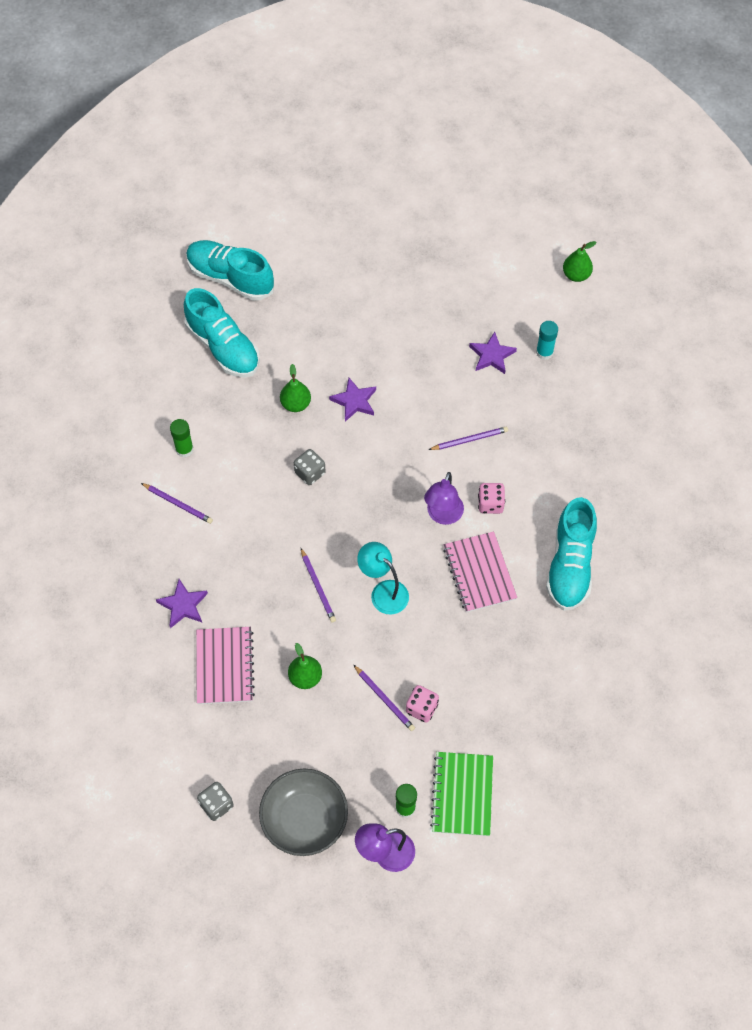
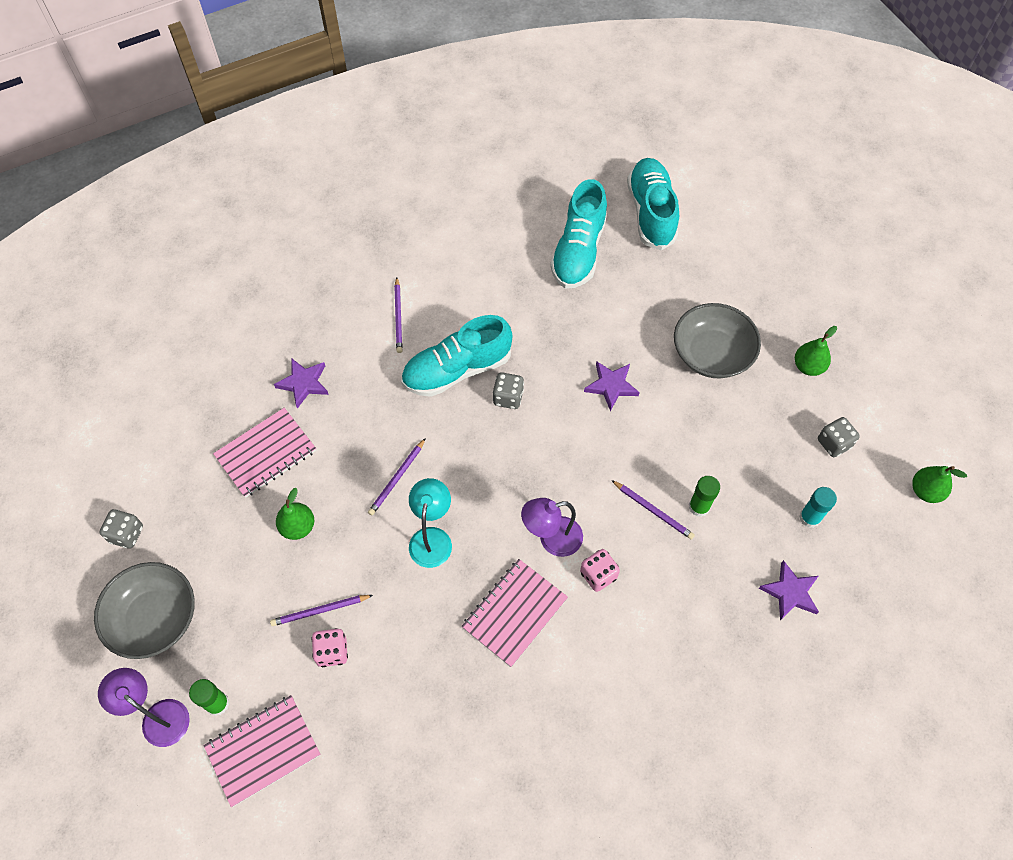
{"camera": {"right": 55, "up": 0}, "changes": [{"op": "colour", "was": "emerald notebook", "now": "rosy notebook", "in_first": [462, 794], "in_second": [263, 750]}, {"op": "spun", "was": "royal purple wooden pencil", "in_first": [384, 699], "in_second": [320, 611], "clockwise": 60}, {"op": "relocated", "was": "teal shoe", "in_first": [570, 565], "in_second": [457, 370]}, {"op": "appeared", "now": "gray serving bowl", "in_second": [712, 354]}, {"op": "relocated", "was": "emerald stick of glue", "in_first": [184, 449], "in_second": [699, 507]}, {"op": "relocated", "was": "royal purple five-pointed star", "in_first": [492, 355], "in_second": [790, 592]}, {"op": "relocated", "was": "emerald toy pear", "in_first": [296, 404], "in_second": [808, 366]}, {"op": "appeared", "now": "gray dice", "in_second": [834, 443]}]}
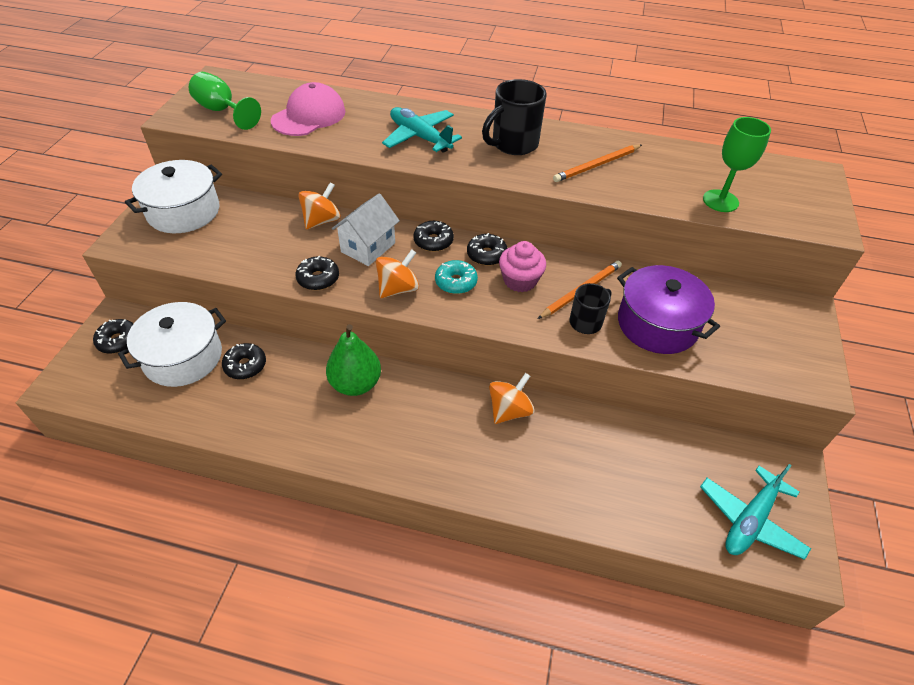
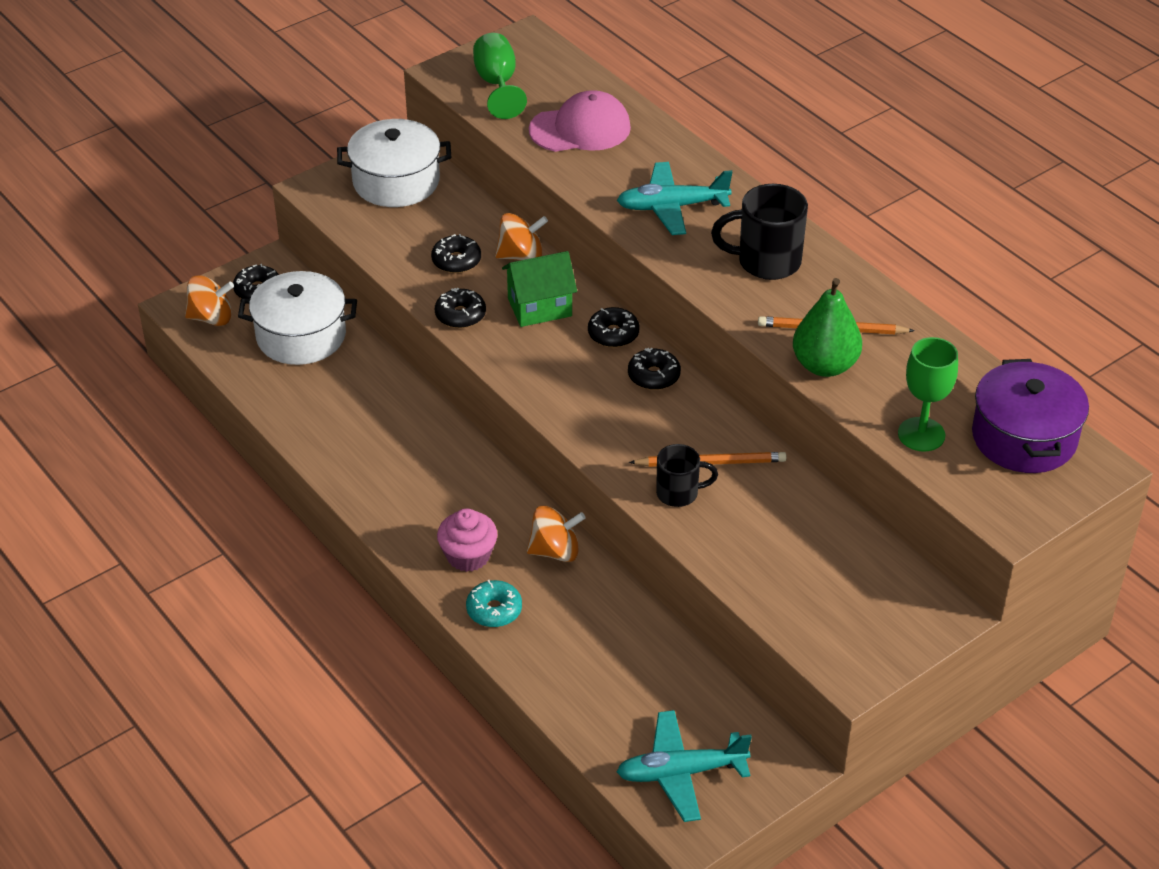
{"camera": {"right": 40, "up": -5}, "changes": [{"op": "relocated", "was": "orange toy top", "in_first": [398, 289], "in_second": [211, 318]}, {"op": "relocated", "was": "ebony doughnut", "in_first": [245, 365], "in_second": [456, 261]}, {"op": "relocated", "was": "rosy muffin", "in_first": [520, 280], "in_second": [468, 556]}, {"op": "relocated", "was": "teal doughnut", "in_first": [456, 282], "in_second": [494, 610]}, {"op": "colour", "was": "white house", "now": "emerald house", "in_first": [368, 247], "in_second": [539, 307]}, {"op": "spun", "was": "teal aeroplane", "in_first": [420, 137], "in_second": [672, 207], "clockwise": -90}, {"op": "relocated", "was": "emerald toy pear", "in_first": [355, 384], "in_second": [824, 365]}, {"op": "relocated", "was": "royal purple pot", "in_first": [657, 324], "in_second": [1024, 437]}]}
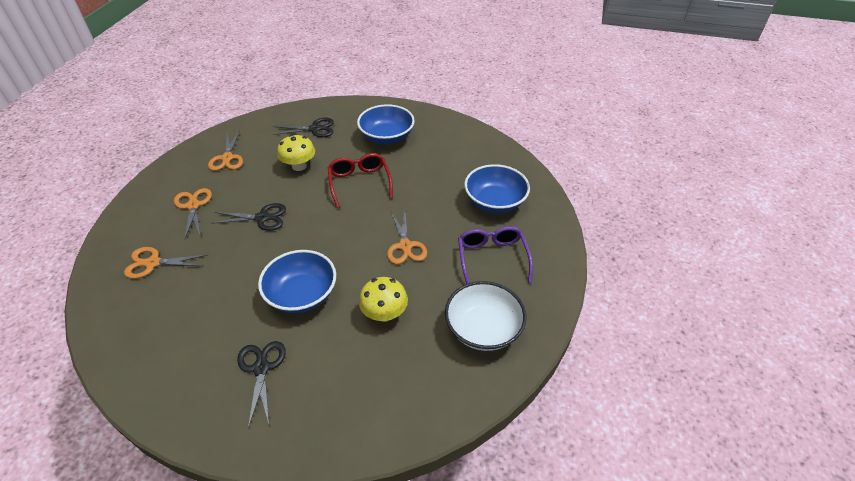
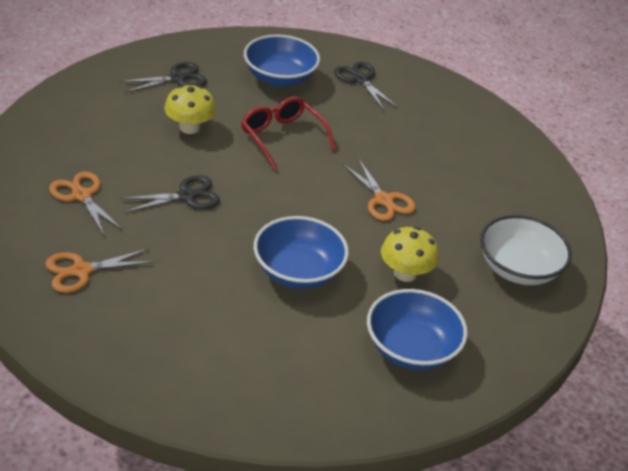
{"camera": {"right": -25, "up": -5}, "changes": [{"op": "relocated", "was": "ebony pair of scissors", "in_first": [261, 368], "in_second": [360, 80]}, {"op": "relocated", "was": "royal blue serving bowl", "in_first": [495, 202], "in_second": [411, 349]}, {"op": "missing", "was": "orange pair of scissors", "in_first": [227, 158]}, {"op": "missing", "was": "royal purple spectacles", "in_first": [492, 259]}]}
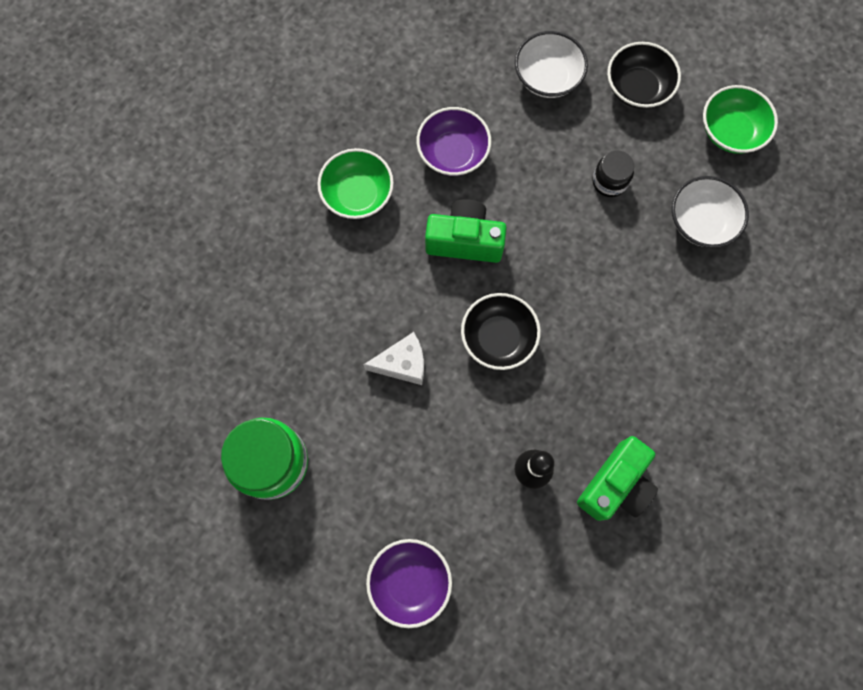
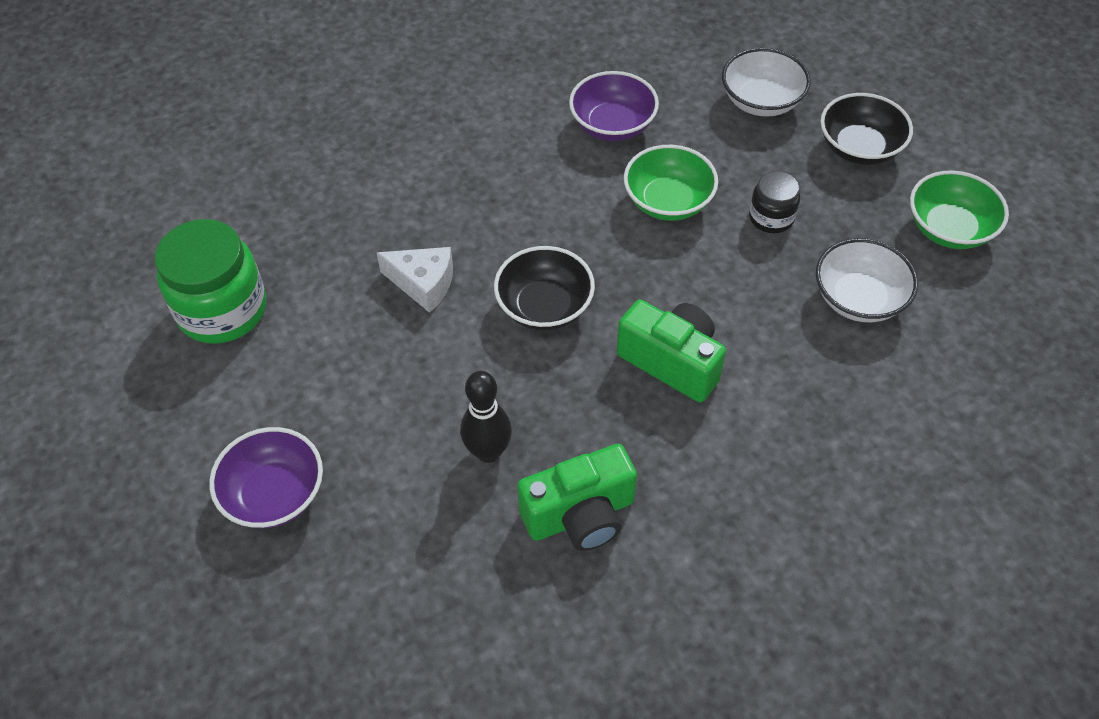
{"camera": {"right": 30, "up": -20}, "changes": [{"op": "relocated", "was": "emerald photo camera", "in_first": [465, 240], "in_second": [672, 362]}, {"op": "relocated", "was": "emerald serving bowl", "in_first": [357, 194], "in_second": [668, 201]}]}
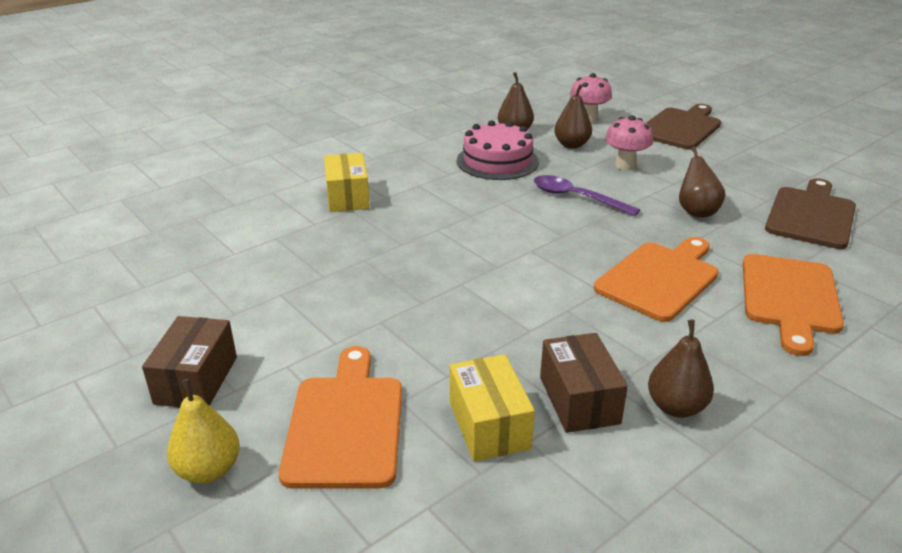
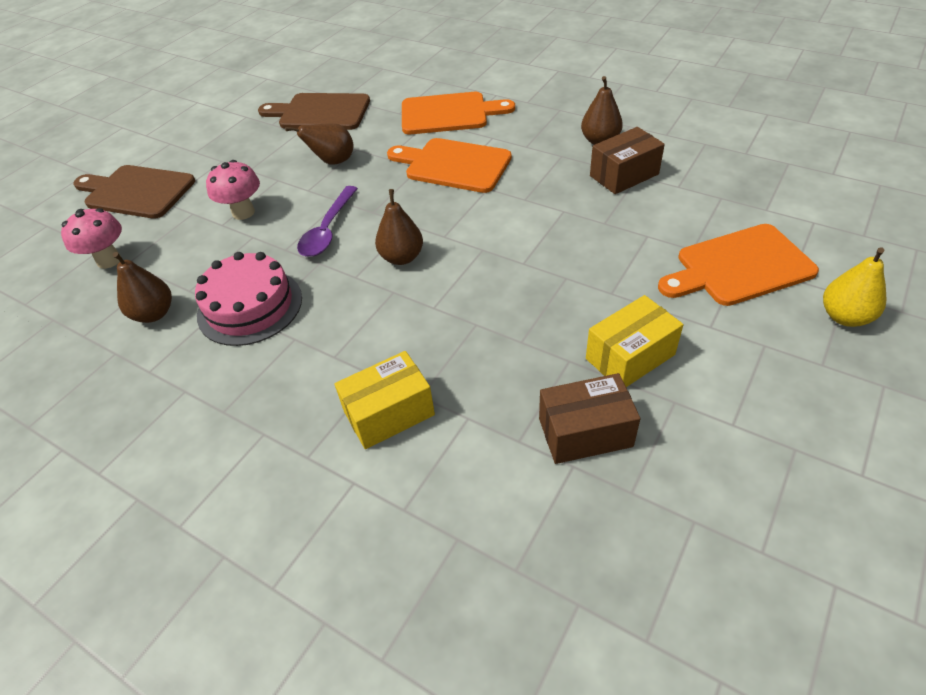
{"camera": {"right": -105, "up": 15}, "changes": [{"op": "relocated", "was": "dark brown toy pear", "in_first": [571, 145], "in_second": [402, 257]}, {"op": "relocated", "was": "dark brown package", "in_first": [196, 380], "in_second": [585, 432]}, {"op": "relocated", "was": "yellow package", "in_first": [489, 425], "in_second": [630, 357]}]}
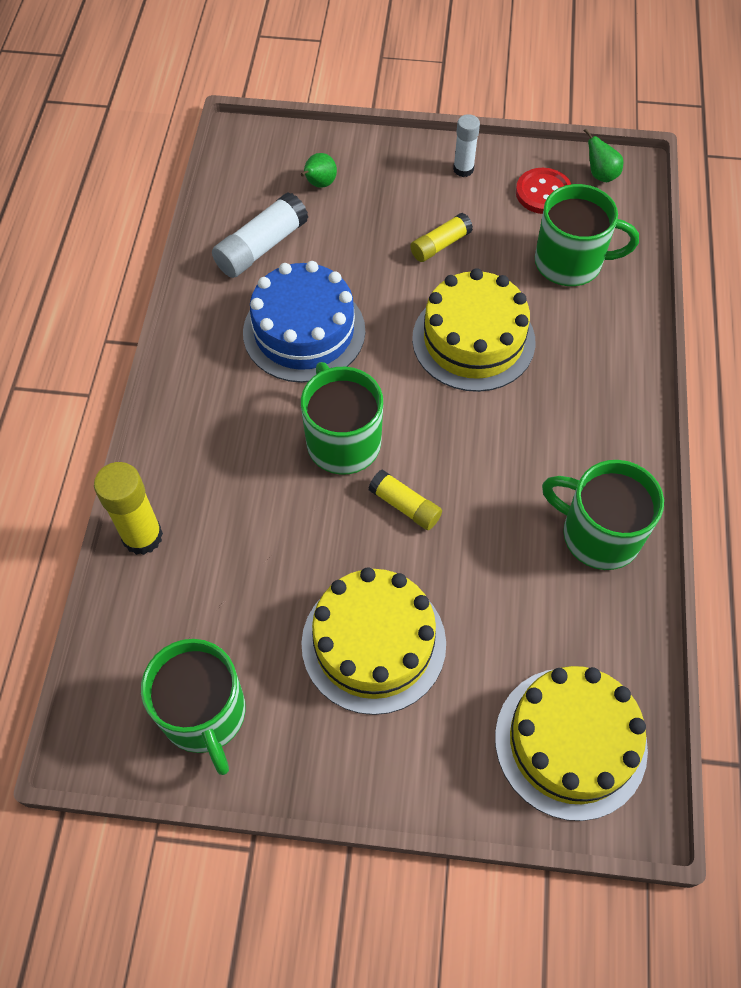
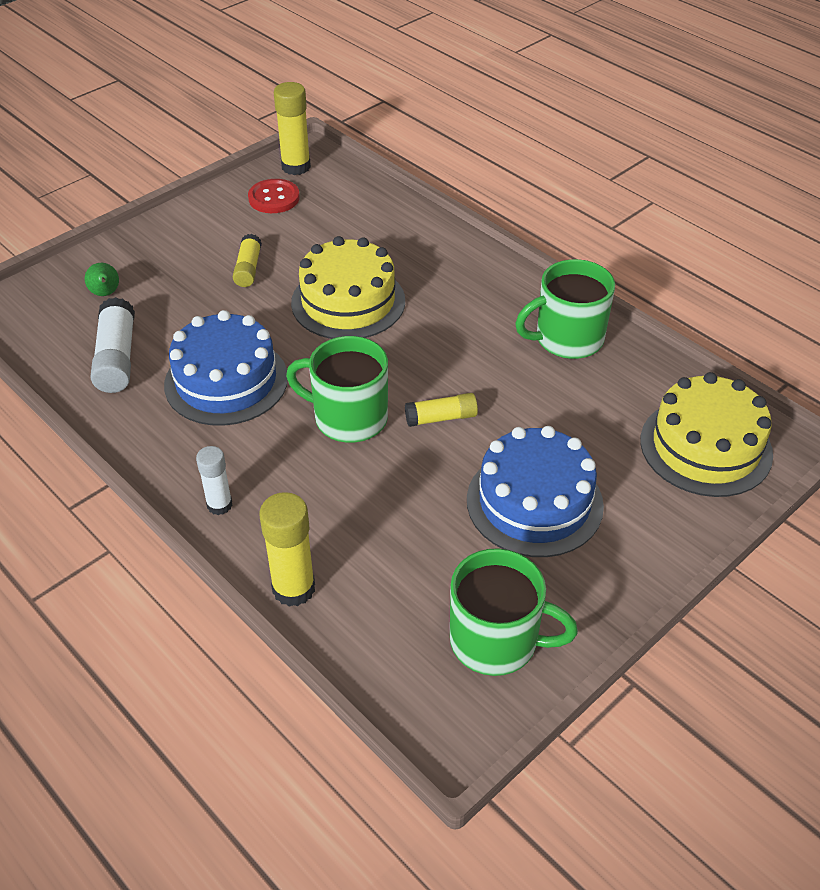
{"camera": {"right": -50, "up": -15}, "changes": [{"op": "relocated", "was": "white stick of glue", "in_first": [463, 169], "in_second": [219, 505]}, {"op": "exchanged", "was": "emerald toy pear", "now": "yellow stick of glue", "in_first": [600, 175], "in_second": [296, 167]}, {"op": "colour", "was": "yellow layer cake", "now": "royal blue layer cake", "in_first": [373, 643], "in_second": [534, 502]}, {"op": "missing", "was": "emerald tea mug", "in_first": [570, 262]}]}
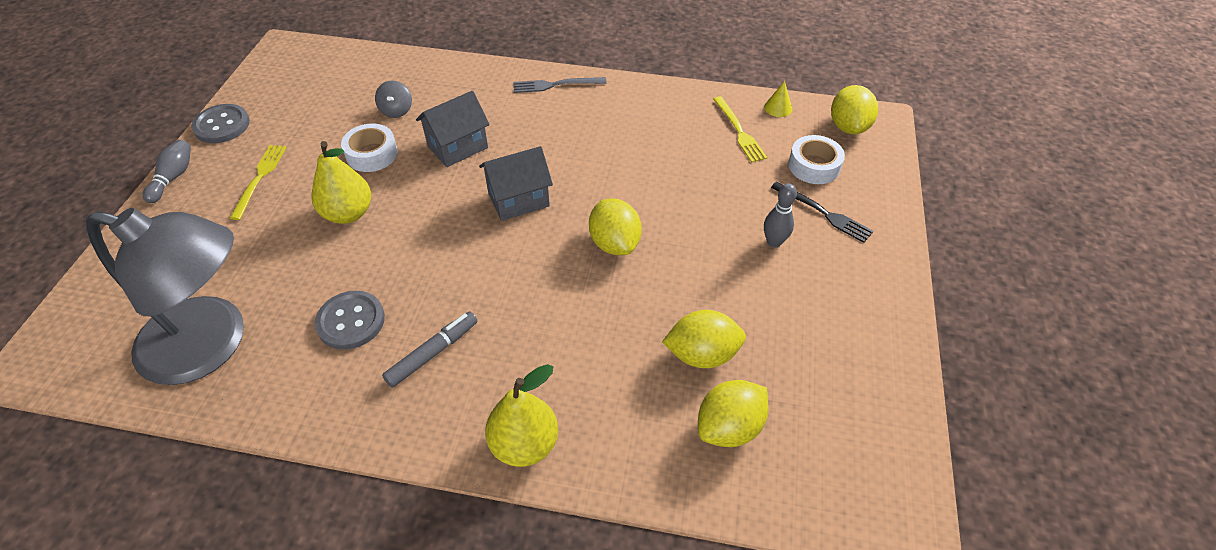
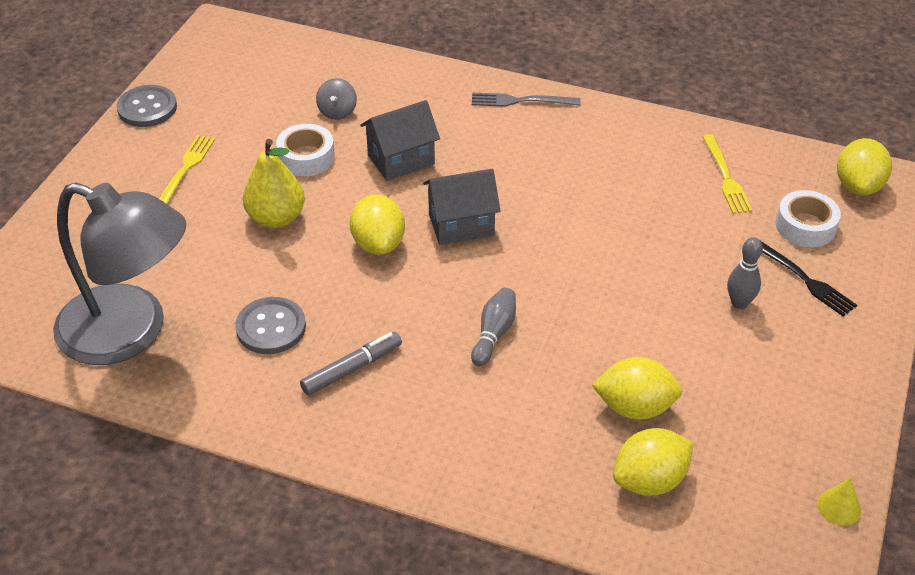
{"camera": {"right": 10, "up": -5}, "changes": [{"op": "relocated", "was": "yellow citrus fruit", "in_first": [614, 243], "in_second": [378, 244]}, {"op": "relocated", "was": "gray bowling pin", "in_first": [173, 177], "in_second": [494, 334]}, {"op": "relocated", "was": "yellow cone", "in_first": [778, 108], "in_second": [839, 507]}, {"op": "missing", "was": "yellow toy pear", "in_first": [524, 444]}]}
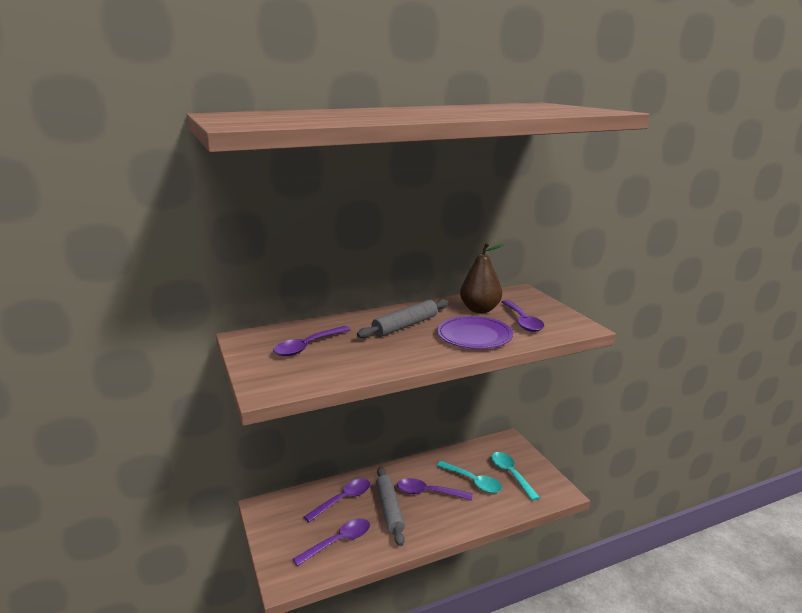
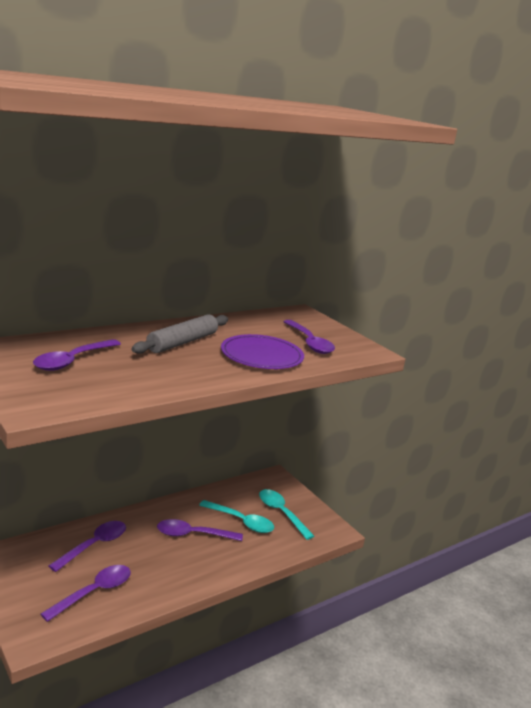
{"camera": {"right": -15, "up": 0}, "changes": [{"op": "missing", "was": "gray rolling pin", "in_first": [389, 509]}, {"op": "missing", "was": "dark brown toy pear", "in_first": [480, 309]}]}
